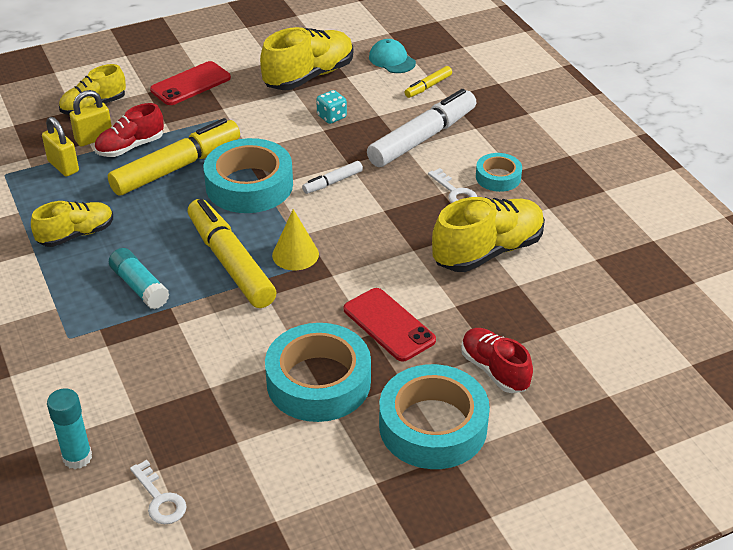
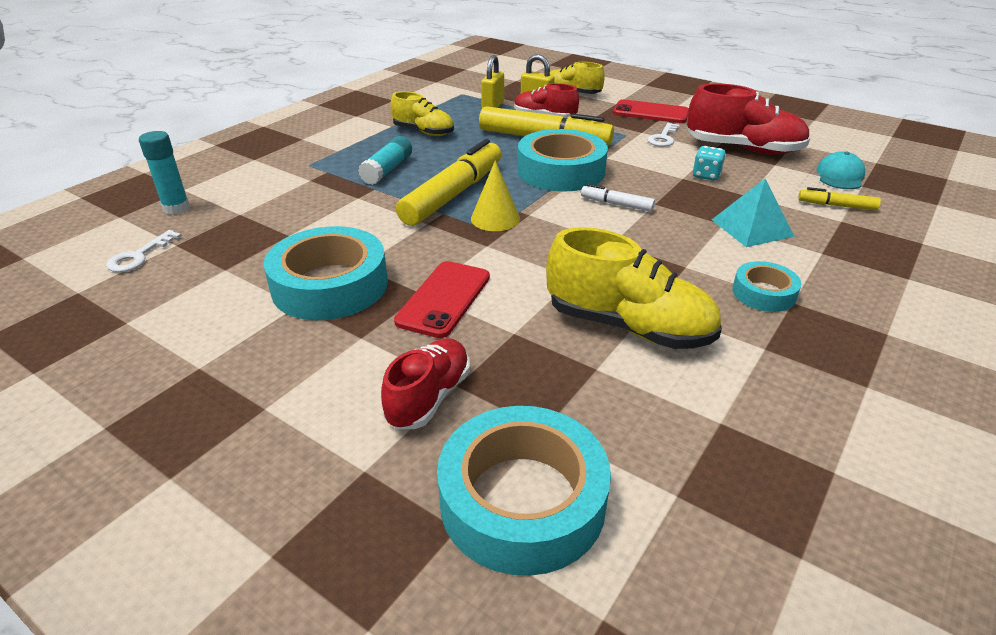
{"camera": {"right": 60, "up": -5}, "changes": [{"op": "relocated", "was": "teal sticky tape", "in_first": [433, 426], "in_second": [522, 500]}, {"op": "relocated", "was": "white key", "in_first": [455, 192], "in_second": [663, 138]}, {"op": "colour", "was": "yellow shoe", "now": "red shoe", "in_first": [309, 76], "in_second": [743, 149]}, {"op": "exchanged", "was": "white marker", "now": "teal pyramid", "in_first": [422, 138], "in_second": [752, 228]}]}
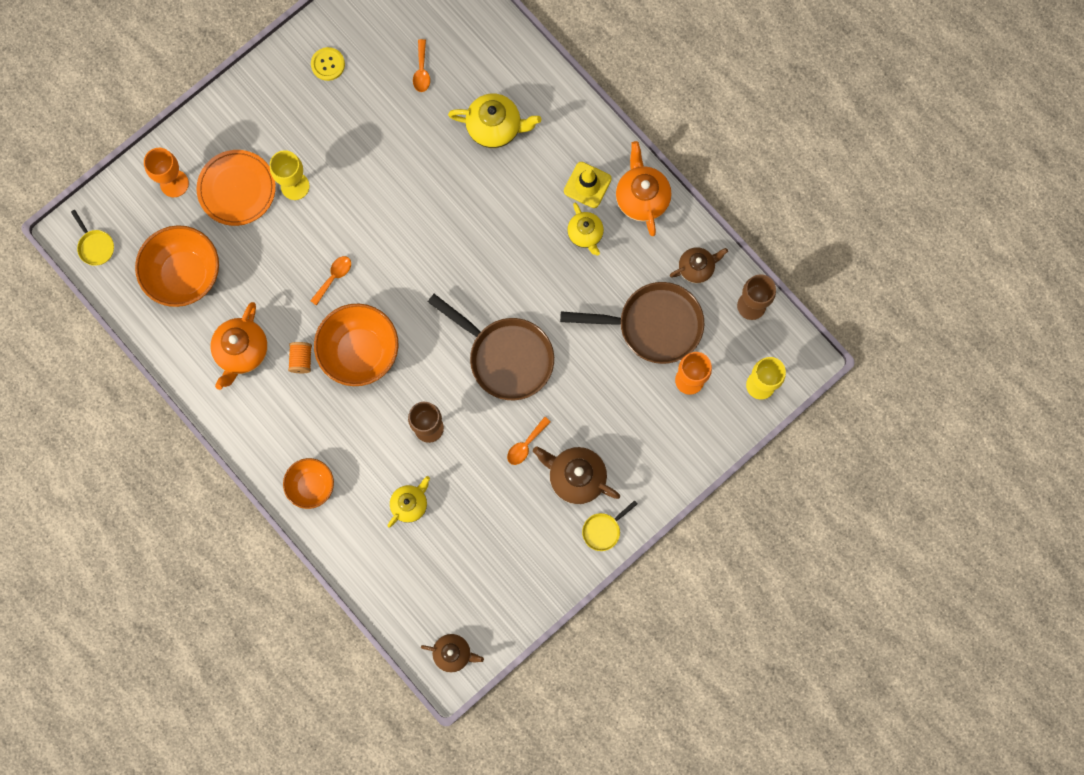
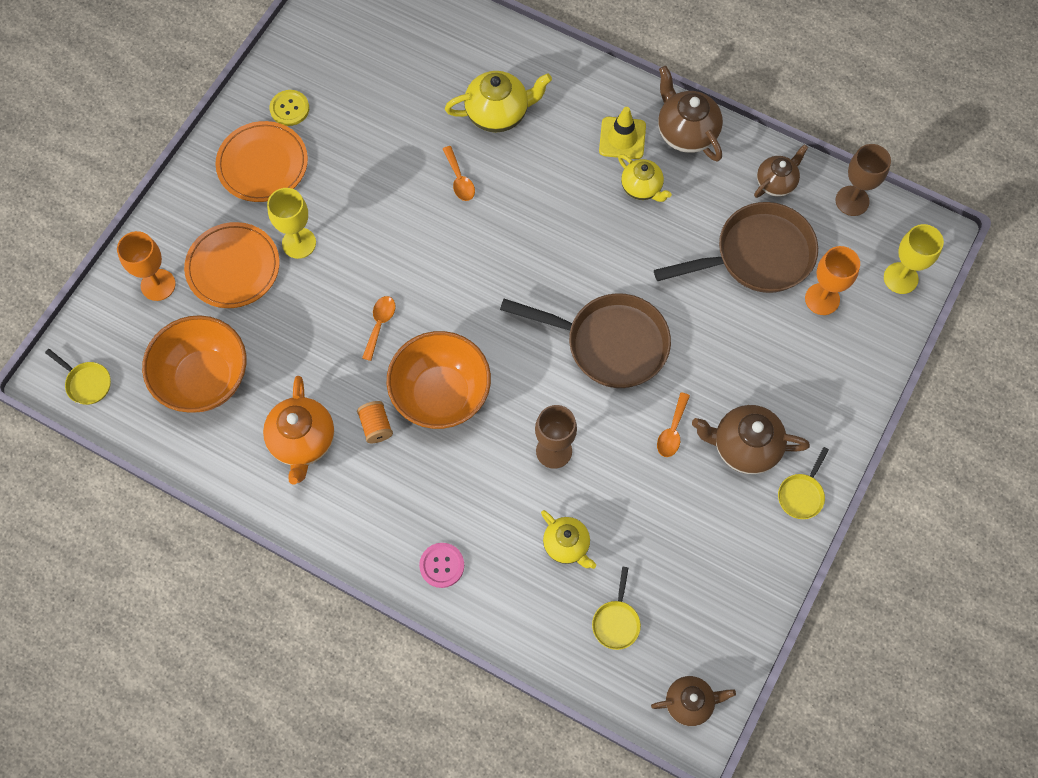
{"camera": {"right": -20, "up": -10}, "changes": [{"op": "appeared", "now": "orange flat dish", "in_second": [262, 164]}, {"op": "exchanged", "was": "orange serving bowl", "now": "rosy sewing button", "in_first": [311, 486], "in_second": [442, 565]}, {"op": "relocated", "was": "orange tablespoon", "in_first": [422, 71], "in_second": [459, 180]}, {"op": "spun", "was": "yellow china teapot", "in_first": [410, 504], "in_second": [567, 545], "clockwise": 120}, {"op": "appeared", "now": "yellow skillet", "in_second": [616, 622]}, {"op": "colour", "was": "orange china teapot", "now": "dark brown china teapot", "in_first": [642, 198], "in_second": [686, 132]}]}
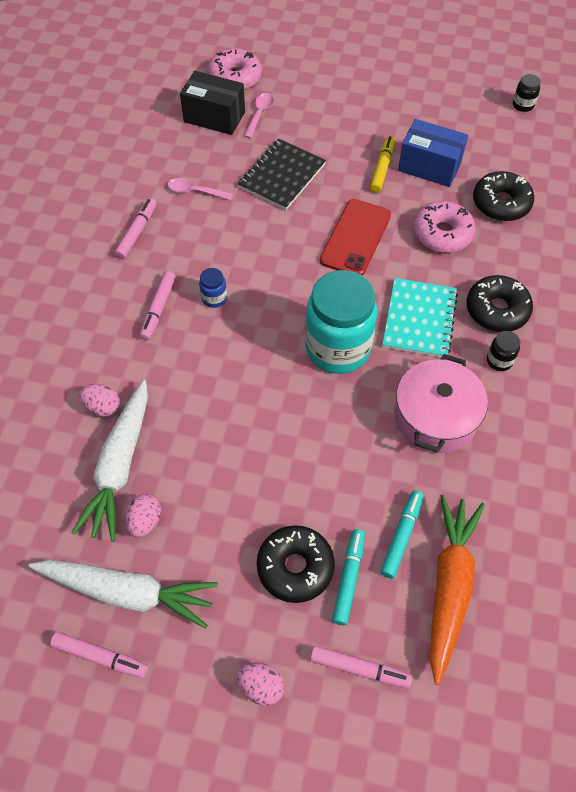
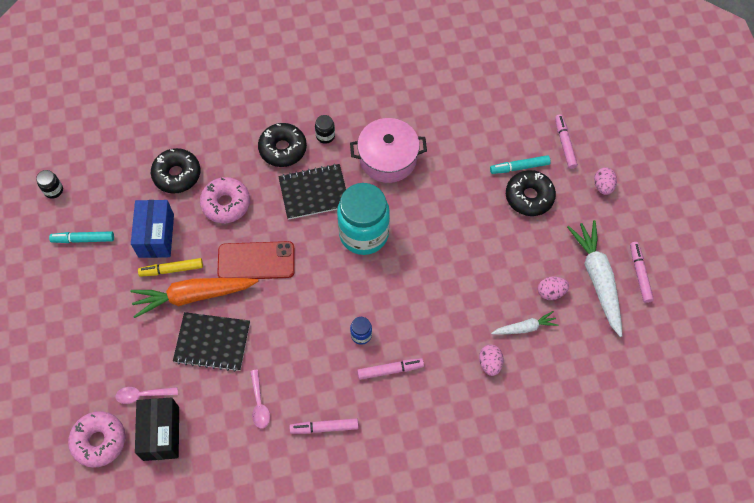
{"camera": {"right": -115, "up": 5}, "changes": [{"op": "relocated", "was": "teal marker", "in_first": [401, 536], "in_second": [83, 239]}, {"op": "relocated", "was": "orange carrot", "in_first": [449, 586], "in_second": [193, 296]}, {"op": "colour", "was": "teal notebook", "now": "ebony notebook", "in_first": [419, 319], "in_second": [314, 193]}, {"op": "size", "was": "white carrot", "in_first": [119, 466], "in_second": [525, 328], "ratio": 0.53}]}
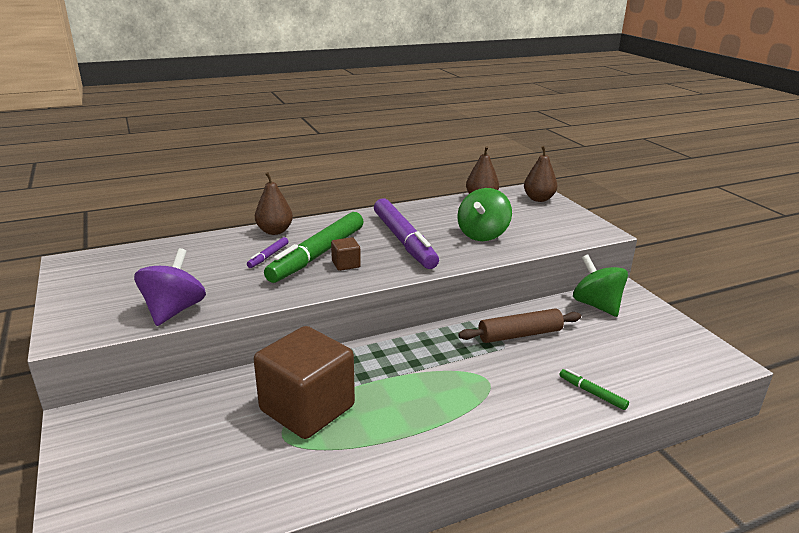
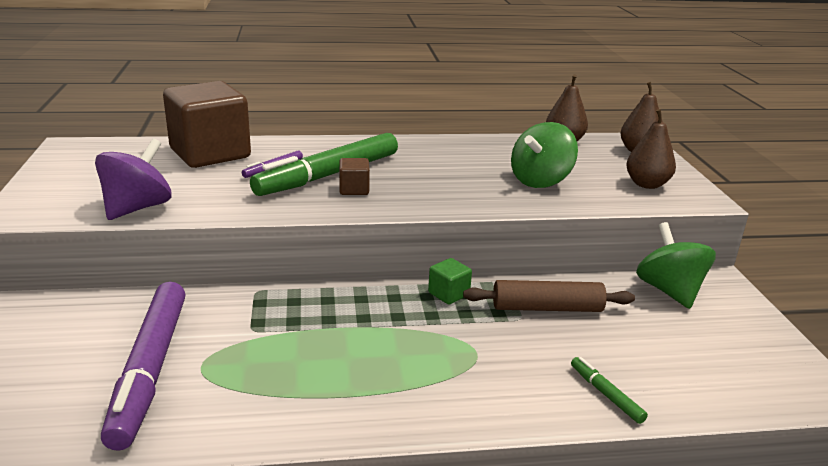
{"camera": {"right": 15, "up": 0}, "changes": [{"op": "relocated", "was": "royal purple marker", "in_first": [404, 241], "in_second": [150, 370]}, {"op": "relocated", "was": "dark brown block", "in_first": [307, 408], "in_second": [210, 153]}, {"op": "appeared", "now": "emerald block", "in_second": [448, 294]}, {"op": "relocated", "was": "dark brown toy pear", "in_first": [275, 231], "in_second": [647, 184]}]}
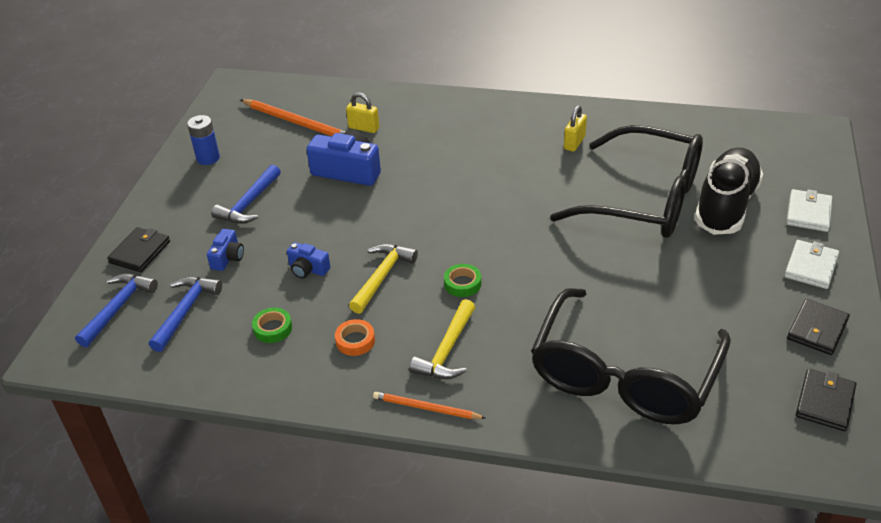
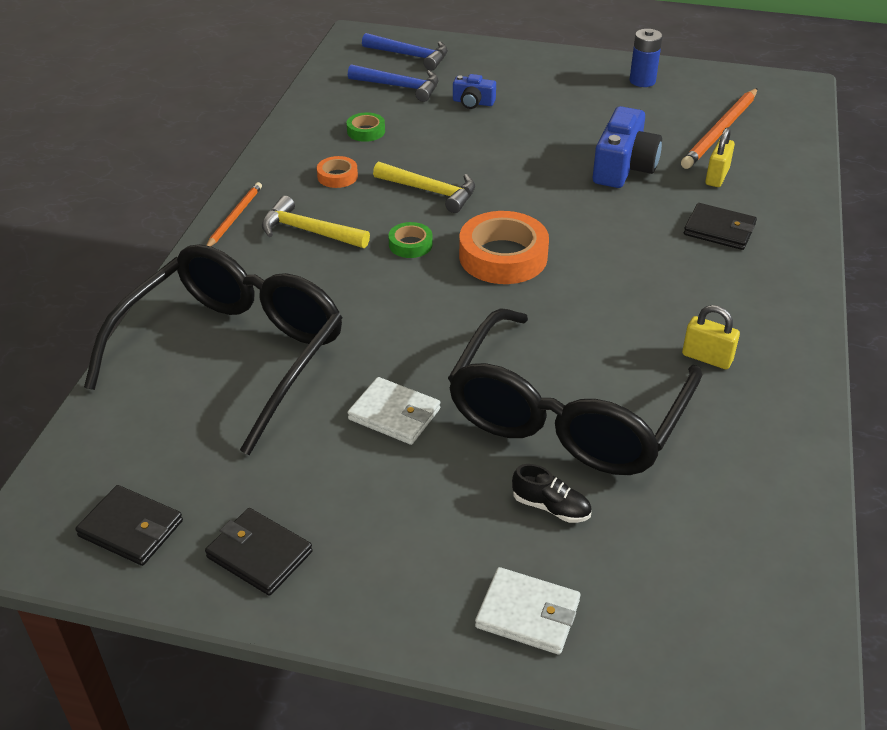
{"camera": {"right": 90, "up": 0}, "changes": [{"op": "spun", "was": "ebony spectacles", "in_first": [624, 375], "in_second": [234, 353], "clockwise": 90}, {"op": "relocated", "was": "white wallet", "in_first": [811, 267], "in_second": [394, 414]}, {"op": "appeared", "now": "orange sticky tape", "in_second": [503, 256]}, {"op": "size", "was": "ebony shoe", "in_first": [726, 205], "in_second": [551, 507], "ratio": 0.41}, {"op": "relocated", "was": "ebony wallet", "in_first": [140, 252], "in_second": [719, 230]}, {"op": "missing", "was": "royal blue hammer", "in_first": [249, 204]}, {"op": "missing", "was": "royal blue photo camera", "in_first": [308, 269]}]}
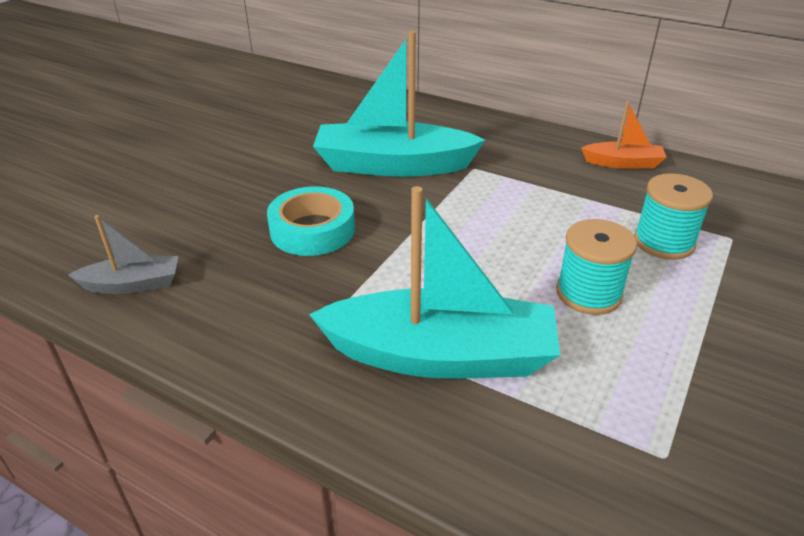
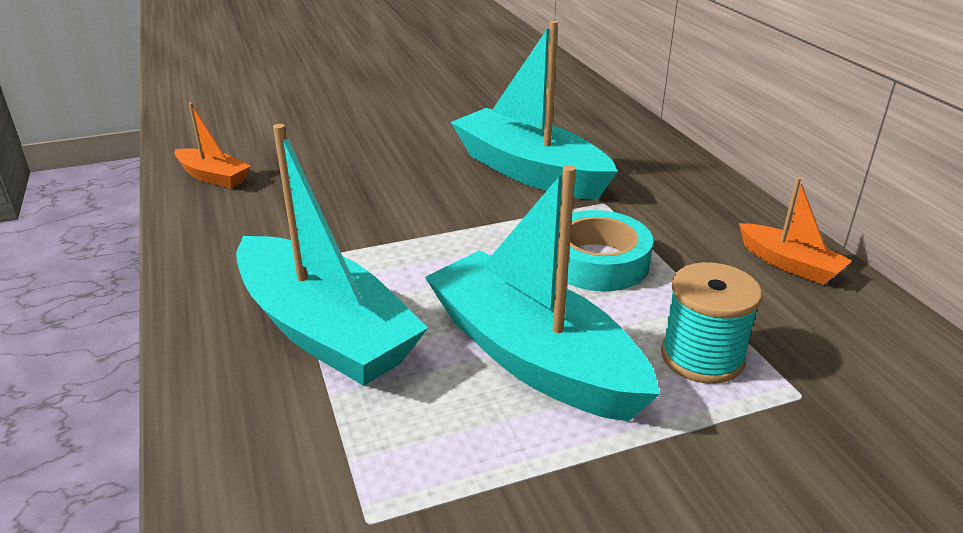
{"camera": {"right": 40, "up": -5}, "changes": [{"op": "colour", "was": "gray boat", "now": "orange boat", "in_first": [132, 284], "in_second": [213, 177]}, {"op": "exchanged", "was": "teal reel of thread", "now": "teal boat", "in_first": [588, 293], "in_second": [533, 357]}, {"op": "relocated", "was": "teal sticky tape", "in_first": [312, 230], "in_second": [597, 261]}]}
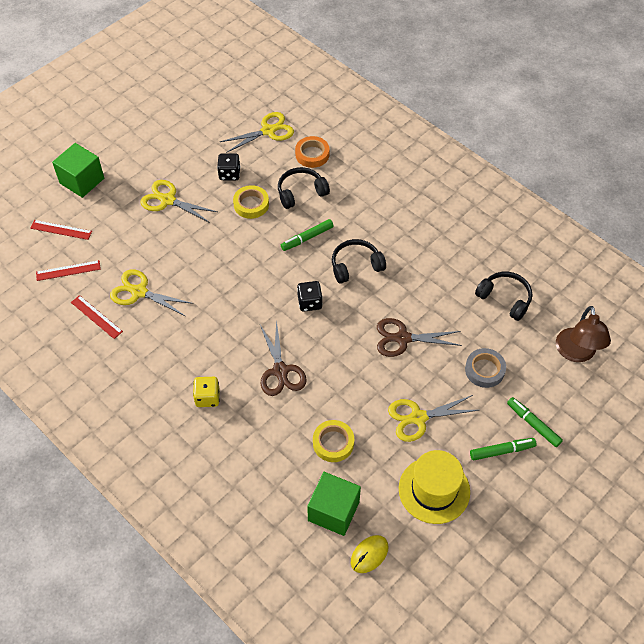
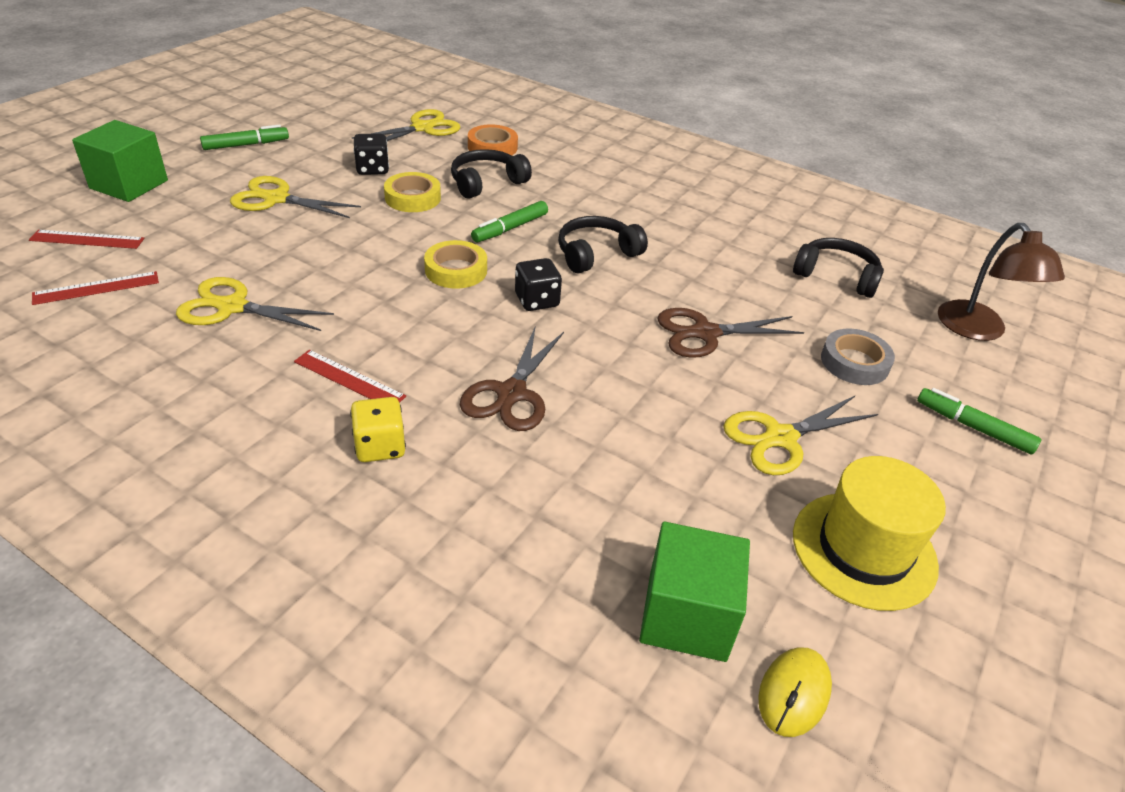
{"camera": {"right": -15, "up": -15}, "changes": [{"op": "relocated", "was": "emerald marker", "in_first": [502, 451], "in_second": [246, 145]}, {"op": "relocated", "was": "red measuring stick", "in_first": [96, 317], "in_second": [349, 379]}, {"op": "relocated", "was": "yellow sticky tape", "in_first": [333, 443], "in_second": [456, 270]}, {"op": "spun", "was": "dark brown pair of scissors", "in_first": [280, 371], "in_second": [511, 393], "clockwise": 45}]}
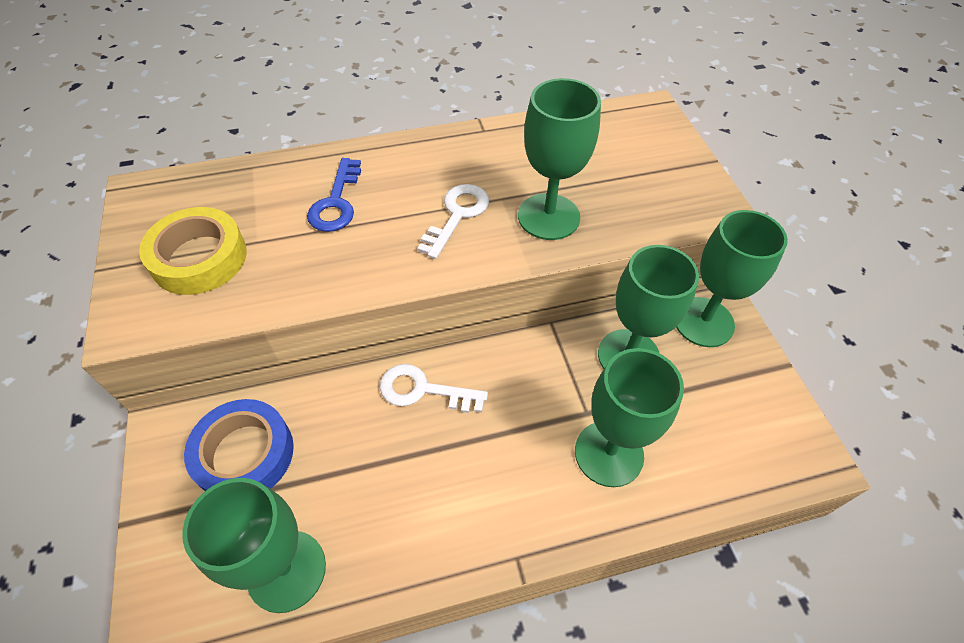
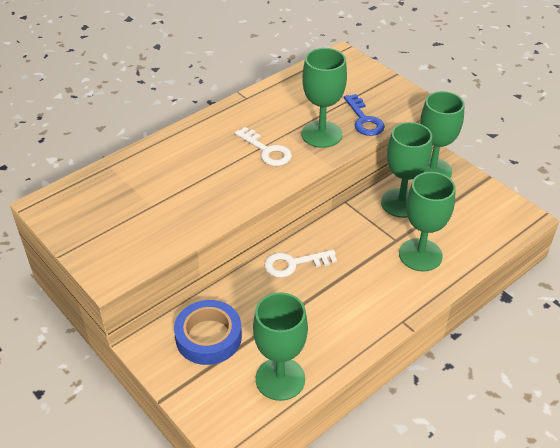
{"camera": {"right": -25, "up": -10}, "changes": [{"op": "spun", "was": "white key", "in_first": [457, 215], "in_second": [267, 151], "clockwise": 135}, {"op": "relocated", "was": "royal blue key", "in_first": [336, 202], "in_second": [364, 120]}, {"op": "missing", "was": "yellow sticky tape", "in_first": [199, 258]}]}
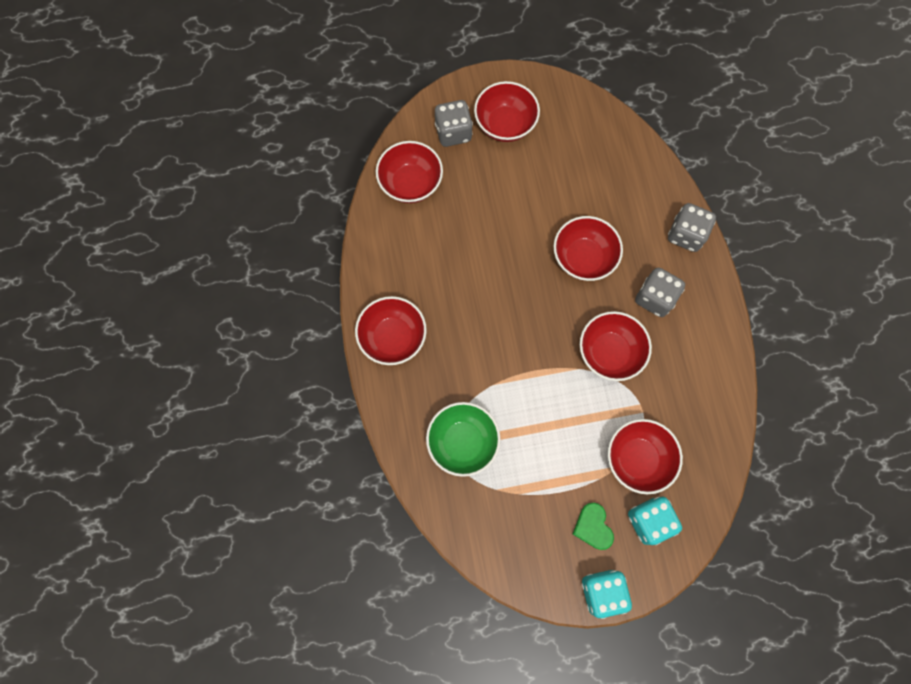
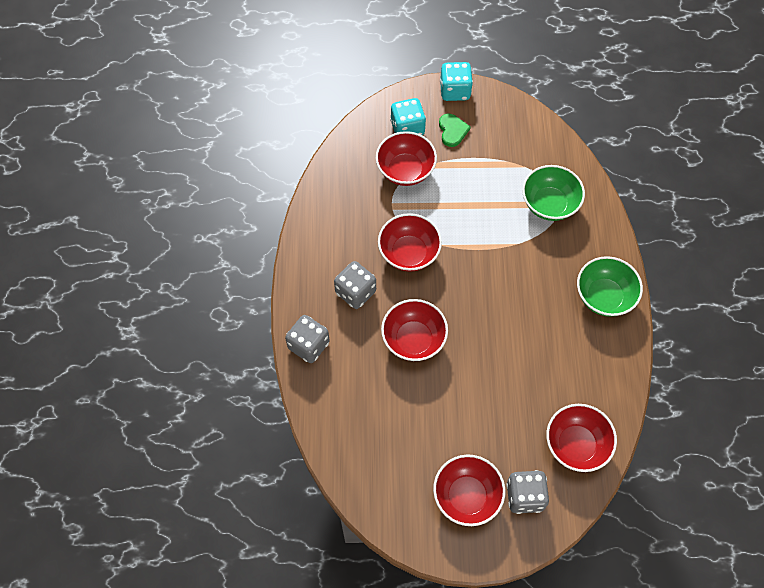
{"camera": {"right": -170, "up": -10}, "changes": [{"op": "colour", "was": "red serving bowl", "now": "emerald serving bowl", "in_first": [393, 337], "in_second": [604, 296]}]}
